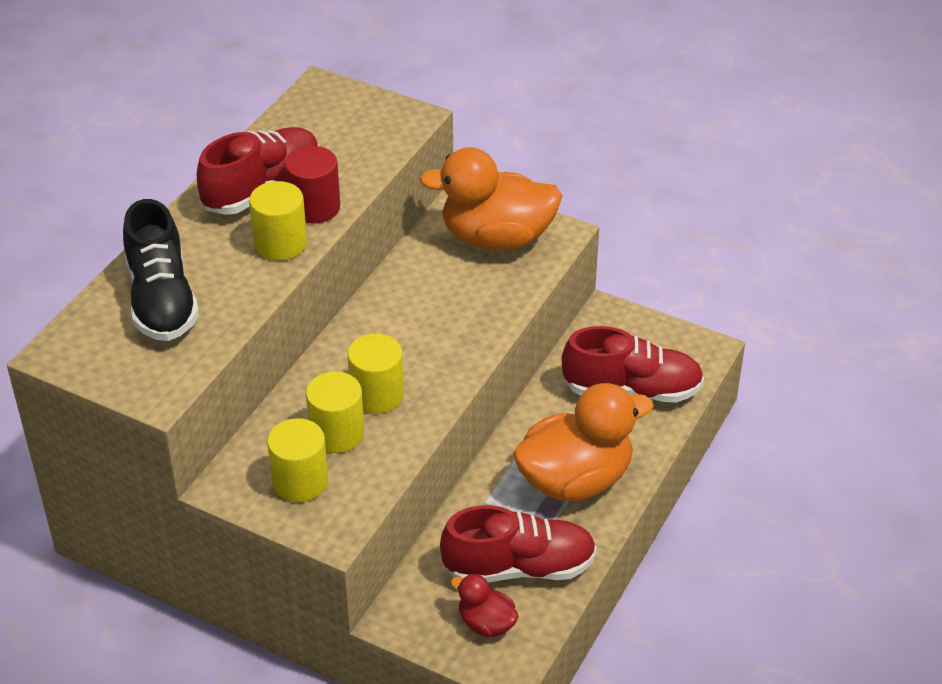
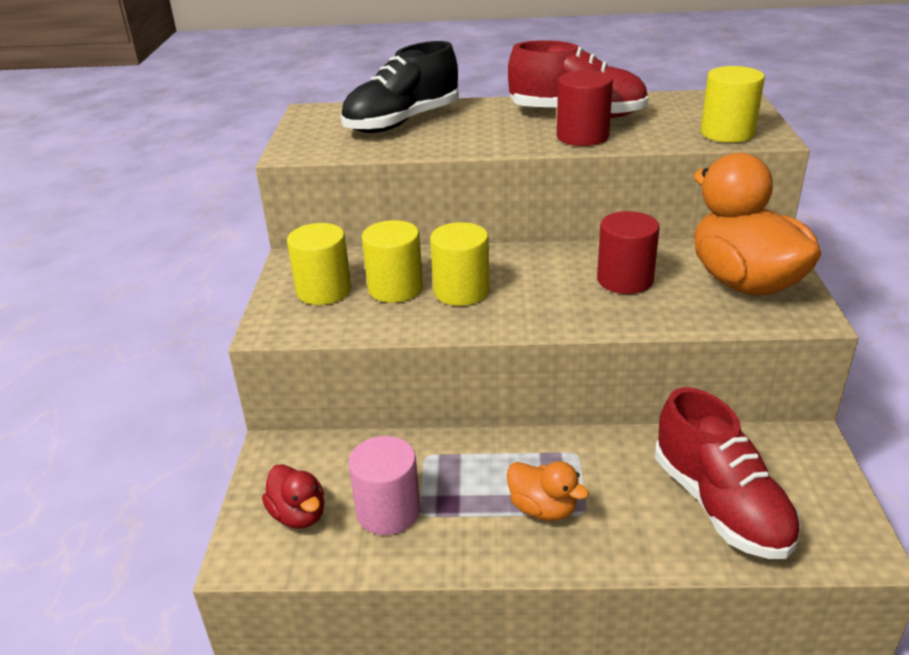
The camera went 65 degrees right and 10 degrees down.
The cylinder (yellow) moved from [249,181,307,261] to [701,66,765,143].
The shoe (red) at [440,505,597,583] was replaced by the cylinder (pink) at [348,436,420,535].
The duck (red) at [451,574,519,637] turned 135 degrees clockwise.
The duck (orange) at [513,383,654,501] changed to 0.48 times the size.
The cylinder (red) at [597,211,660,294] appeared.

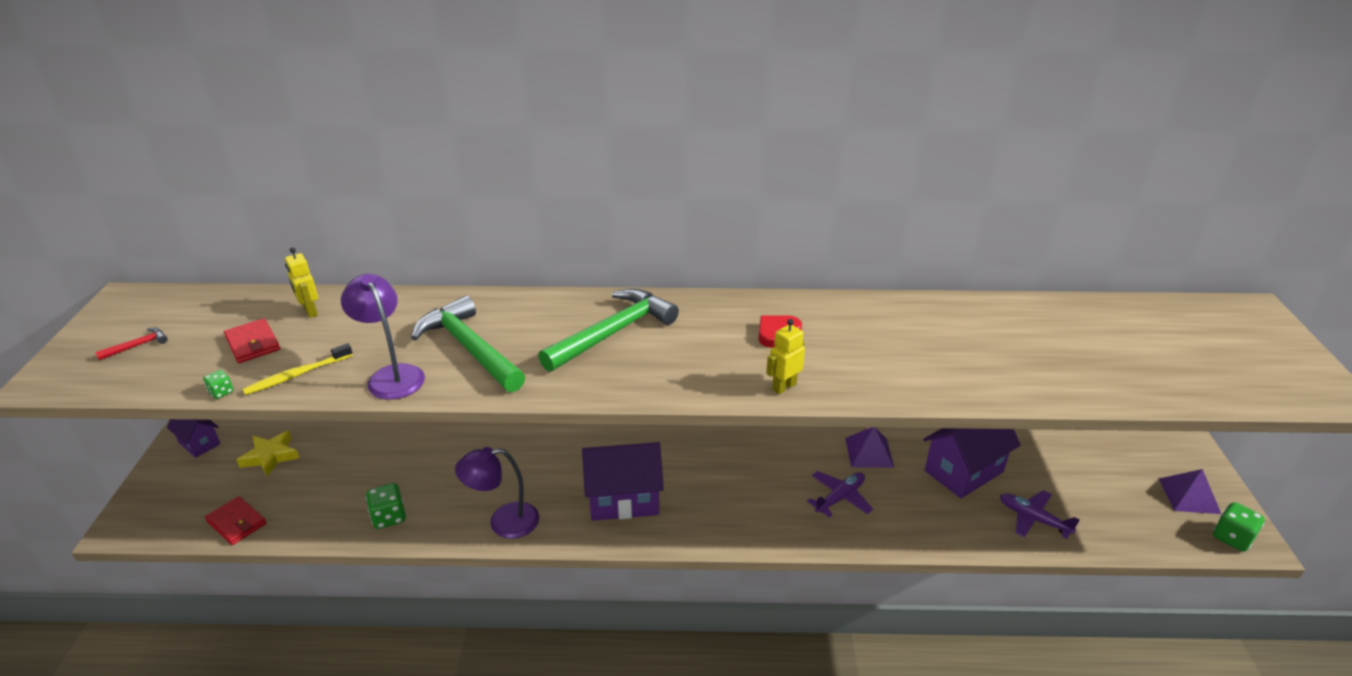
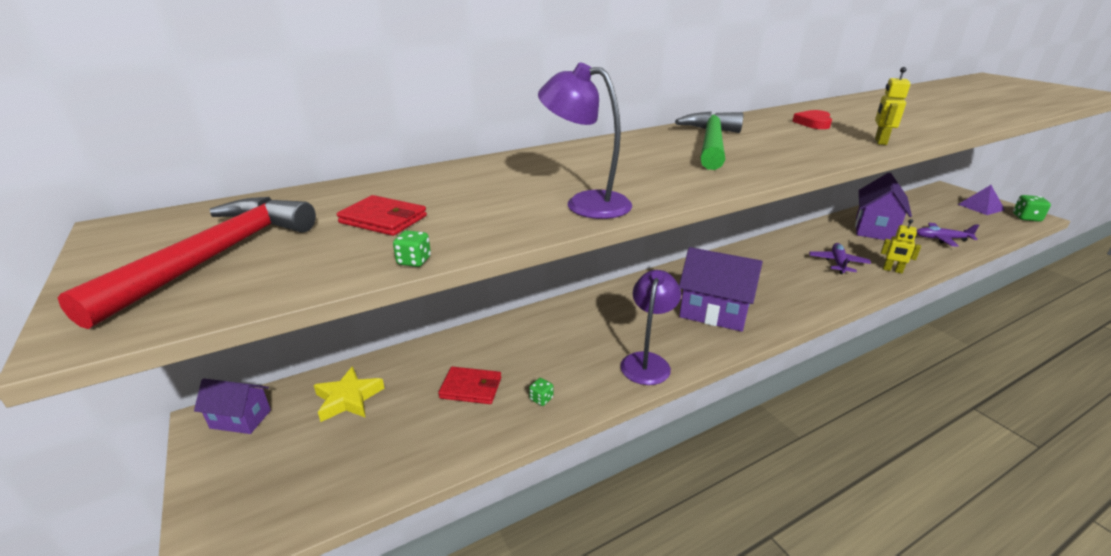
The camera went 30 degrees left and 5 degrees down.
The hammer (red) at [95,327,168,360] changed to 2.47 times the size.
The wallet (red) moved from [205,496,267,545] to [438,367,501,404].
The toothbrush (yellow) at [242,343,353,395] disappeared.
The robot (yellow) moved from [285,247,318,318] to [881,219,921,273].
The dice (green) at [366,483,406,529] changed to 0.54 times the size.
The hammer (green) at [411,296,525,392] disappeared.
The lamp (purple) at [455,447,539,539] turned 150 degrees clockwise.
The house (purple) at [582,442,664,521] turned 60 degrees clockwise.
The pyramid (purple) at [845,427,894,468] disappeared.

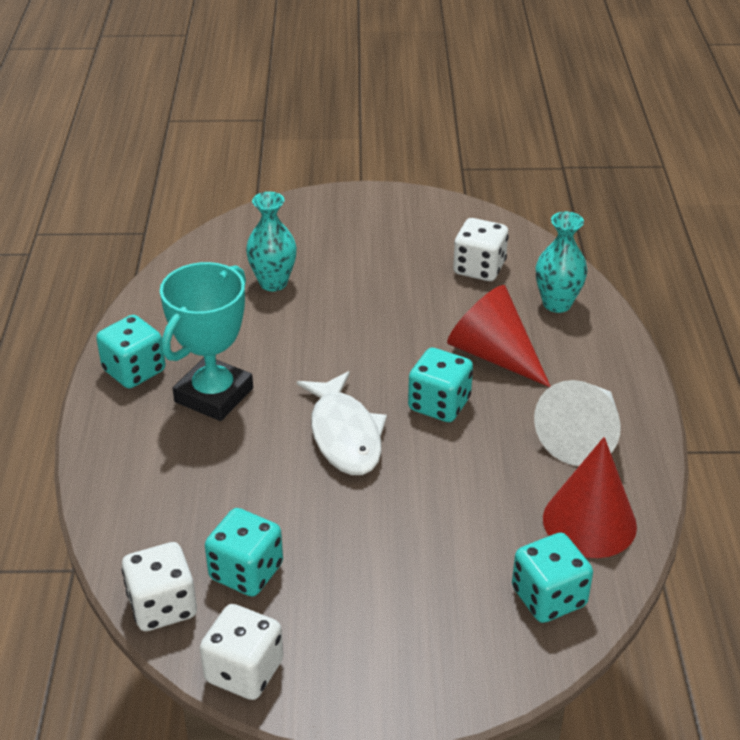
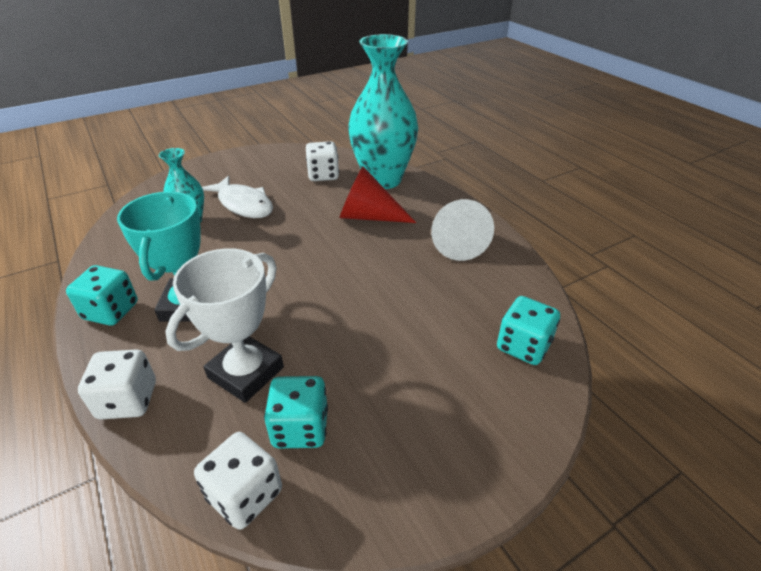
The camera went 30 degrees left and 0 degrees up.
The dice (white) moved from [200,604,283,700] to [78,349,156,420].
The fish (white) moved from [297,371,387,475] to [202,176,273,218].
The dice (turquoise) at [408,348,473,422] disappeared.
The vase (turquoise) at [536,212,587,313] changed to 2.00 times the size.
The cone (red) at [543,437,637,558] disappeared.
The trophy (white) at [165,248,284,403] appeared.

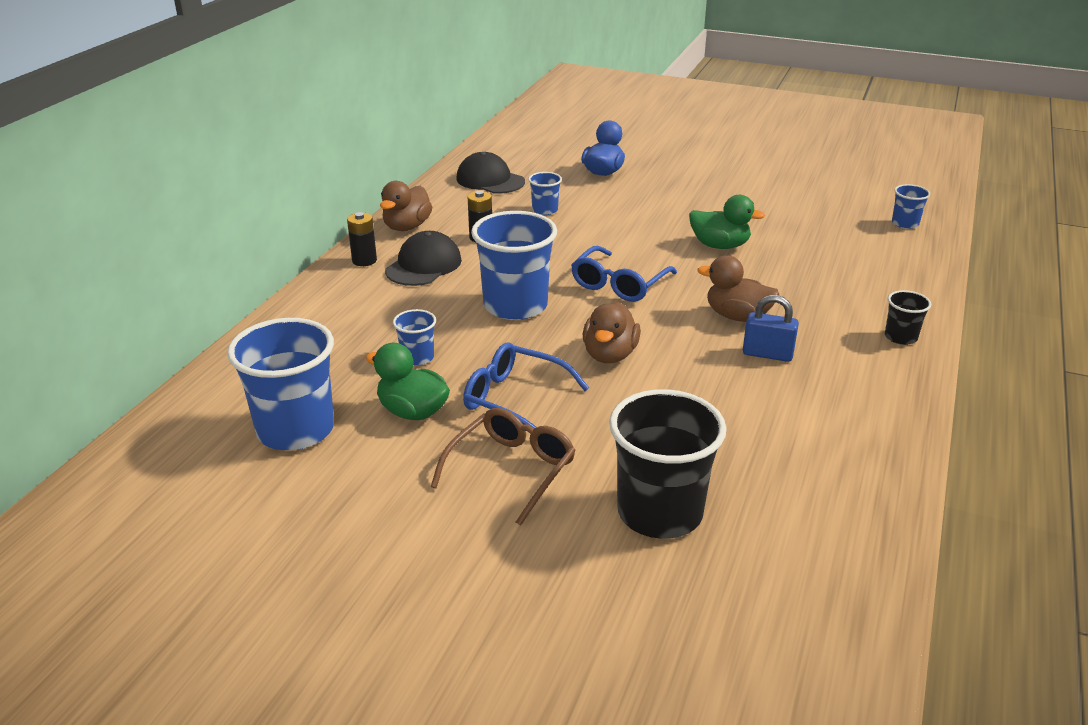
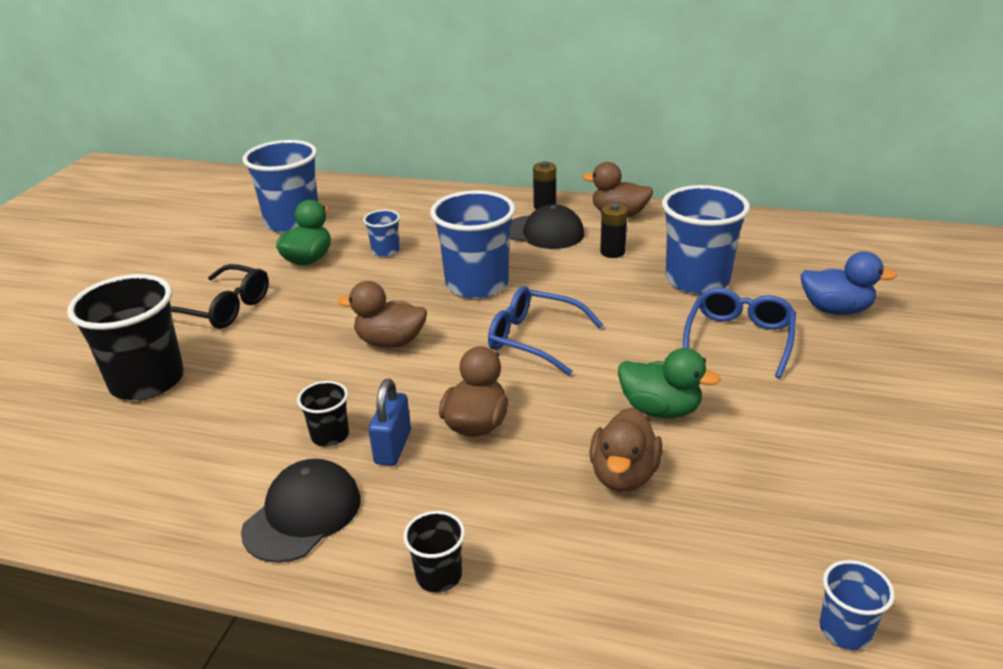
The camera went 85 degrees right and 0 degrees up.
The glasses (brown) at [431,408,576,526] became the glasses (black) at [171,264,269,329].
The cap (black) moved from [456,152,525,194] to [241,459,361,563].
The glasses (blue) moved from [463,342,589,428] to [683,288,796,378].
The cup (blue) at [528,172,562,215] changed to 2.10 times the size.
The duck (green) at [689,195,765,249] turned 75 degrees counterclockwise.
The cup (black) at [297,381,349,447] appeared.
The duck (brown) at [589,407,663,492] appeared.

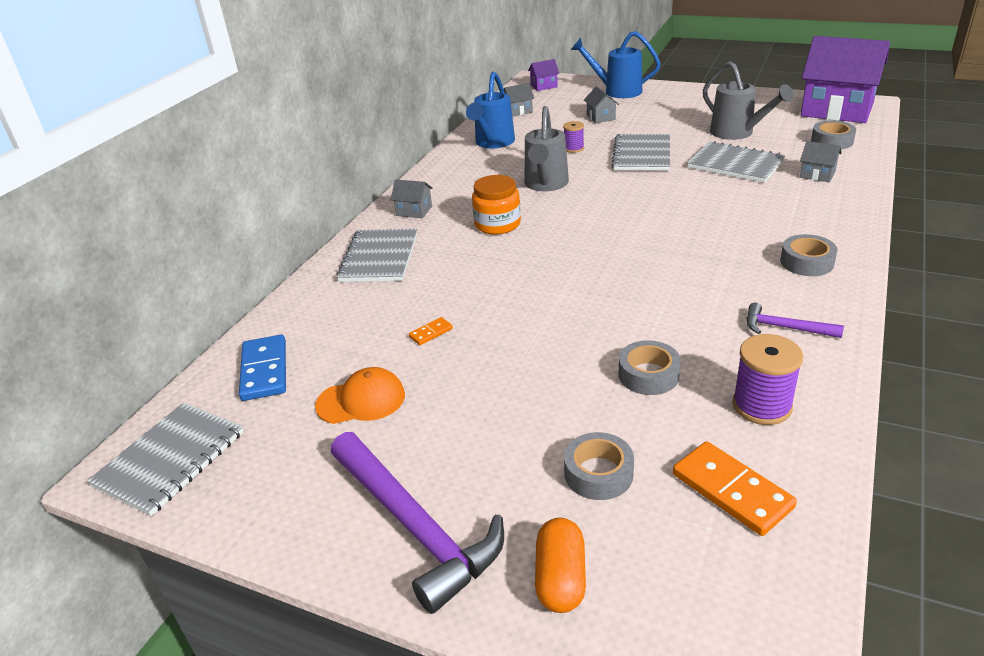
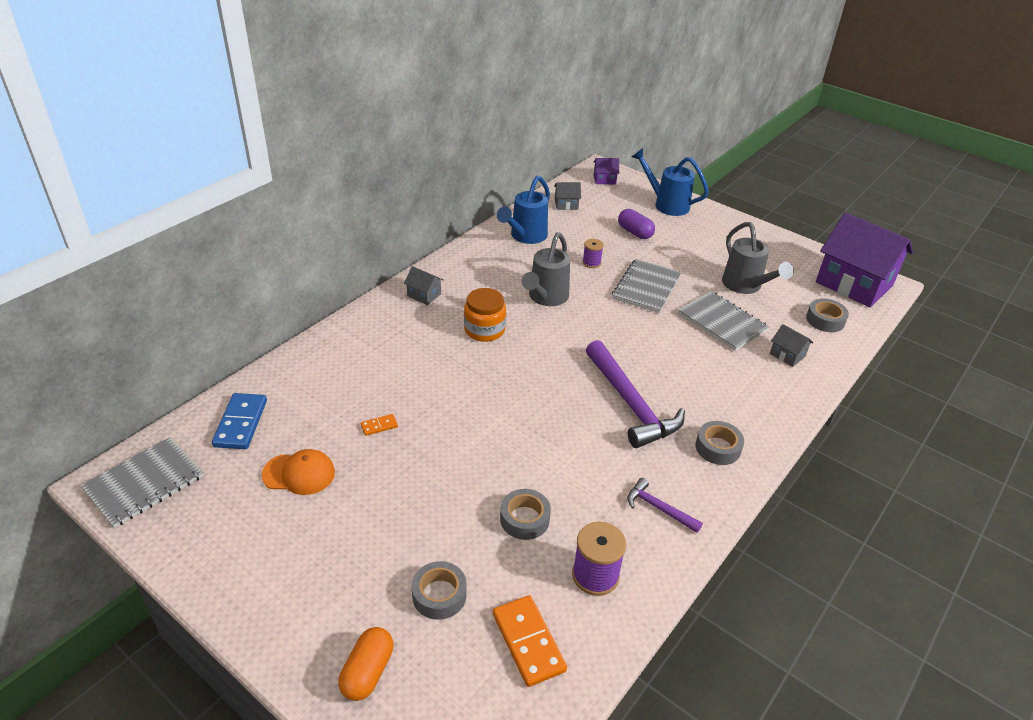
The camera went 10 degrees right and 5 degrees up.
The hammer (purple) moved from [331,432,504,614] to [586,340,685,448].
The notebook (grey) at [337,228,417,282] disappeared.
The house (grey) at [584,86,619,123] was replaced by the capsule (purple) at [618,209,655,239].

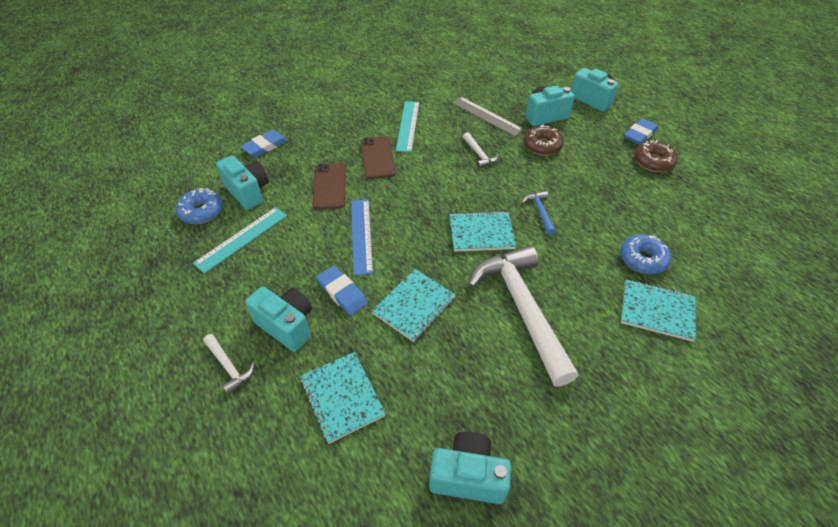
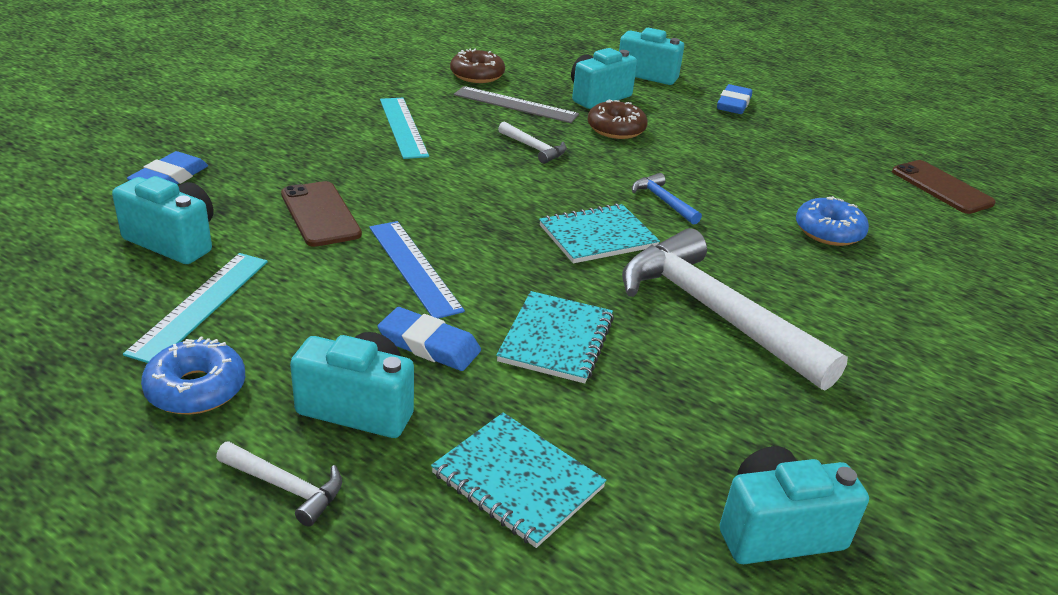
The camera went 25 degrees left and 15 degrees down.
The donut (blue) moved from [176,188,223,224] to [141,336,245,415].
The phone (brown) moved from [361,136,396,179] to [892,160,996,214].
The notebook (turquoise) at [621,280,696,342] disappeared.
The donut (brown) moved from [634,140,678,172] to [450,48,505,83].

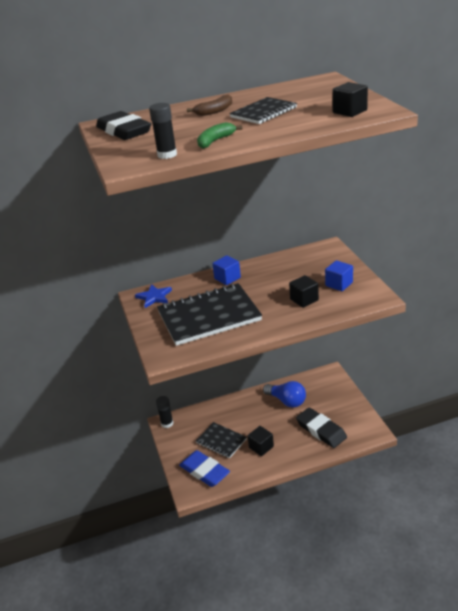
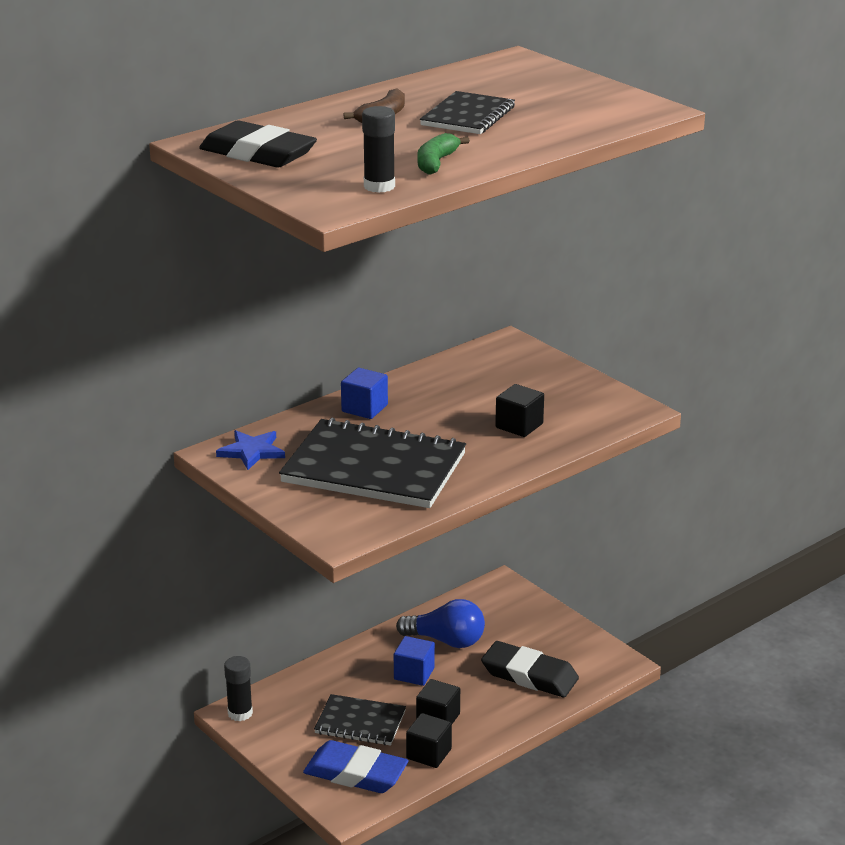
The camera went 25 degrees left and 5 degrees down.
The notebook (black) at [157,283,262,346] turned 60 degrees clockwise.
The cube (blue) moved from [325,260,353,291] to [394,636,435,686].
The cube (black) moved from [333,82,368,117] to [406,713,452,768].

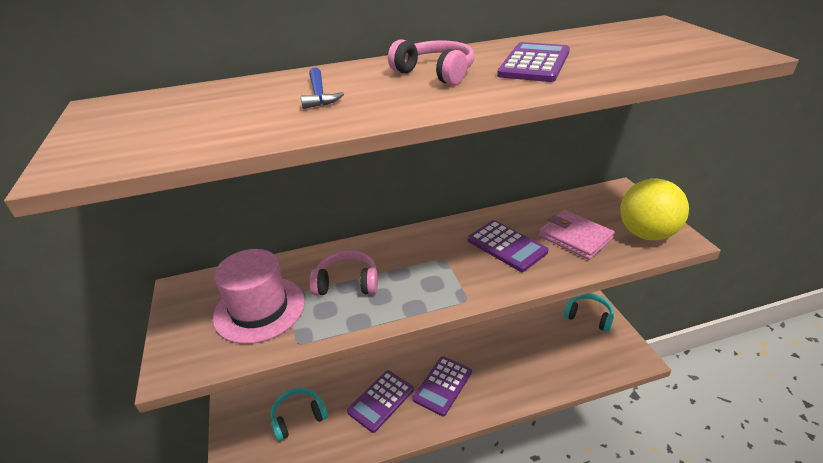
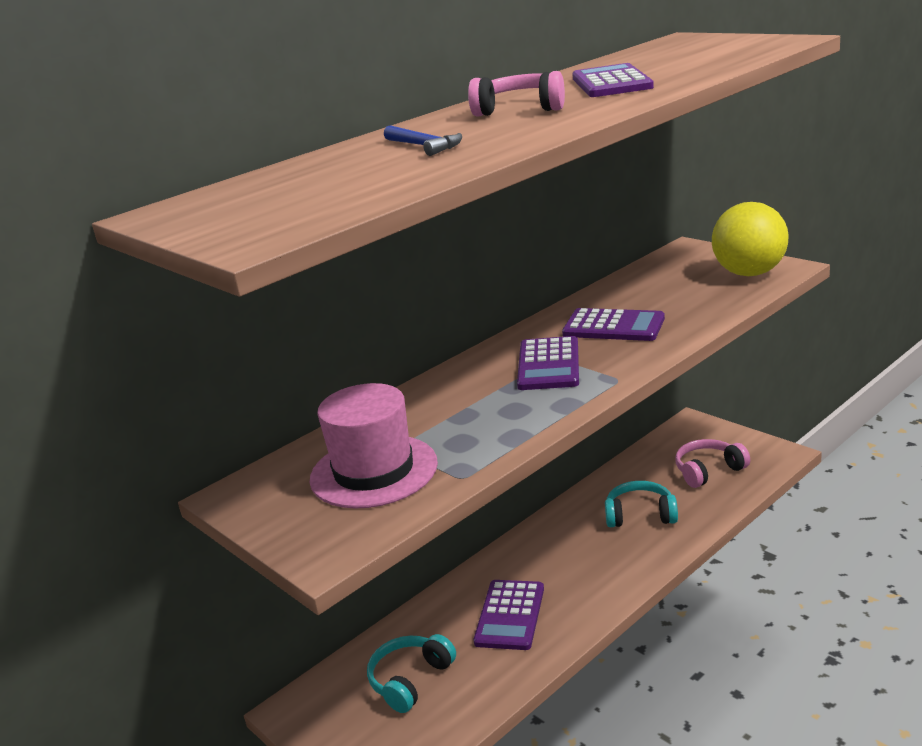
The camera went 25 degrees left and 10 degrees down.
The headphones (pink) moved from [310,251,378,296] to [675,439,750,488].
The calculator (purple) moved from [413,356,472,417] to [517,336,579,390].
The wallet (pink) at [539,210,615,260] disappeared.
The headphones (turquoise) moved from [563,293,614,332] to [605,481,678,527].

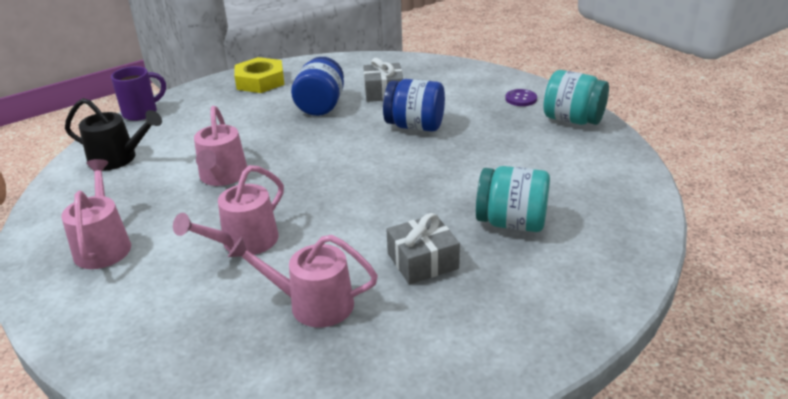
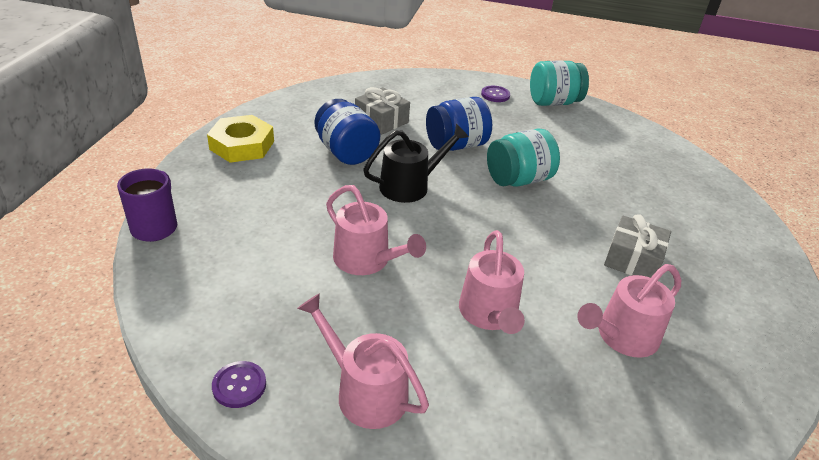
The camera went 45 degrees left and 5 degrees up.
The watering can (black) moved from [65,98,162,171] to [363,124,469,203].
The jar (turquoise) moved from [476,166,550,232] to [487,128,560,187].
The button (purple) at [212,361,266,408] appeared.

